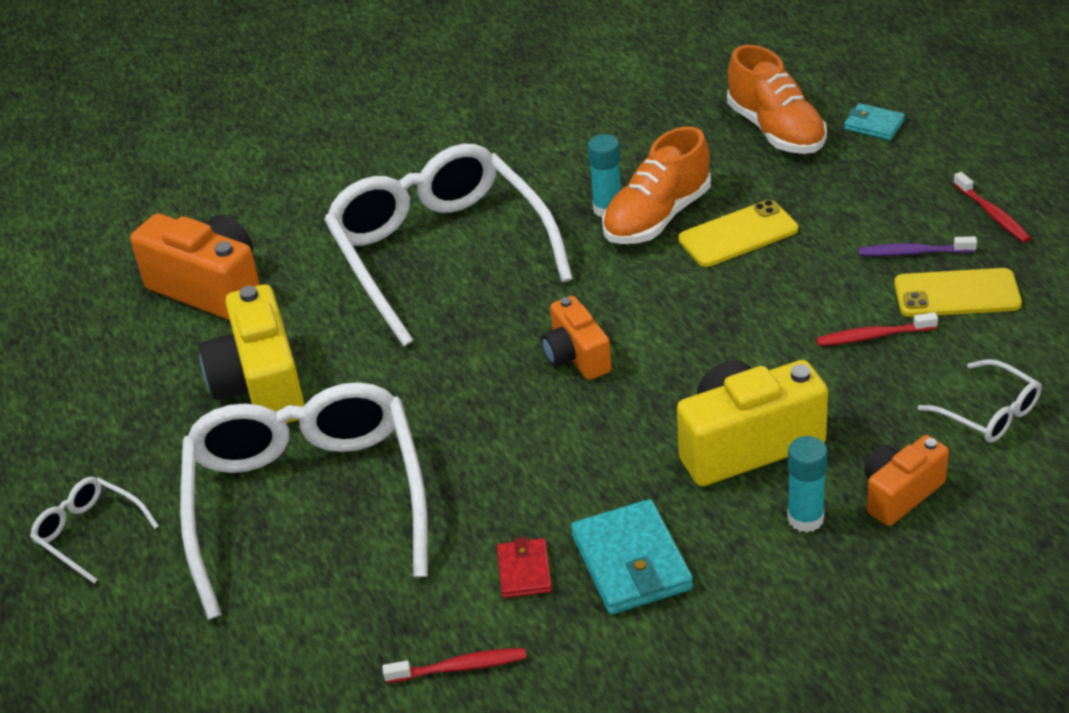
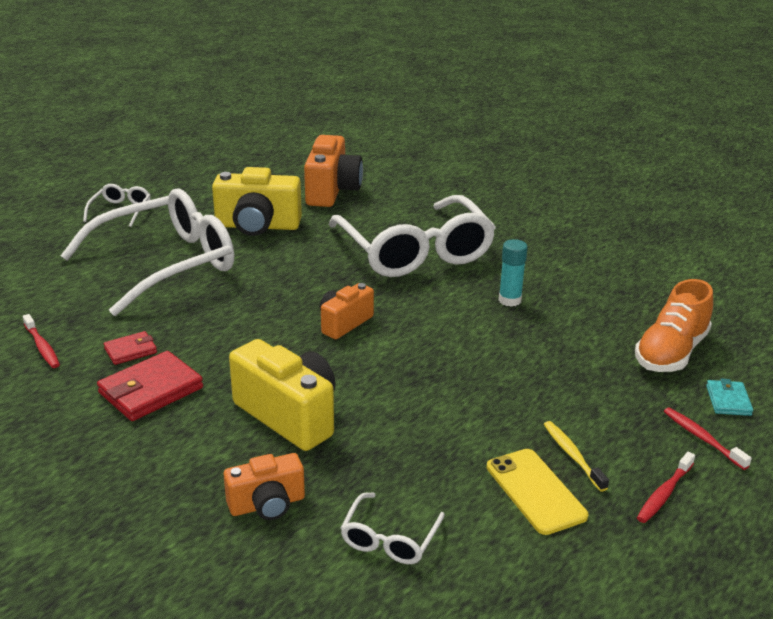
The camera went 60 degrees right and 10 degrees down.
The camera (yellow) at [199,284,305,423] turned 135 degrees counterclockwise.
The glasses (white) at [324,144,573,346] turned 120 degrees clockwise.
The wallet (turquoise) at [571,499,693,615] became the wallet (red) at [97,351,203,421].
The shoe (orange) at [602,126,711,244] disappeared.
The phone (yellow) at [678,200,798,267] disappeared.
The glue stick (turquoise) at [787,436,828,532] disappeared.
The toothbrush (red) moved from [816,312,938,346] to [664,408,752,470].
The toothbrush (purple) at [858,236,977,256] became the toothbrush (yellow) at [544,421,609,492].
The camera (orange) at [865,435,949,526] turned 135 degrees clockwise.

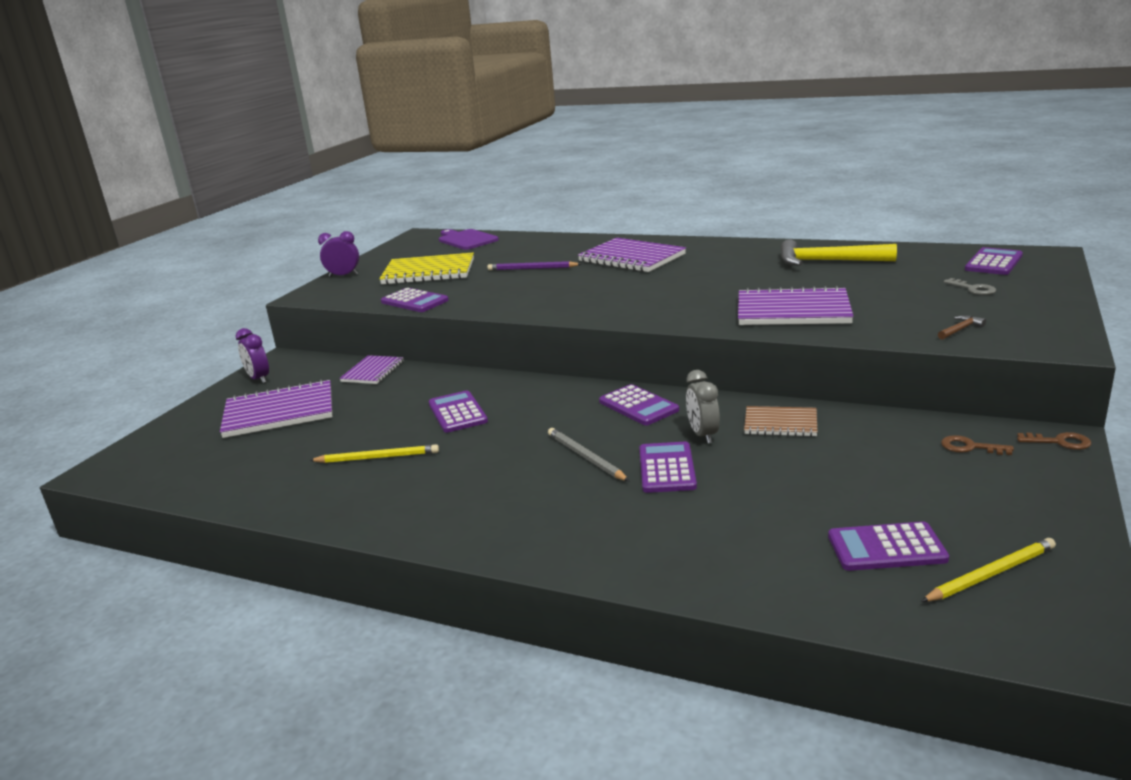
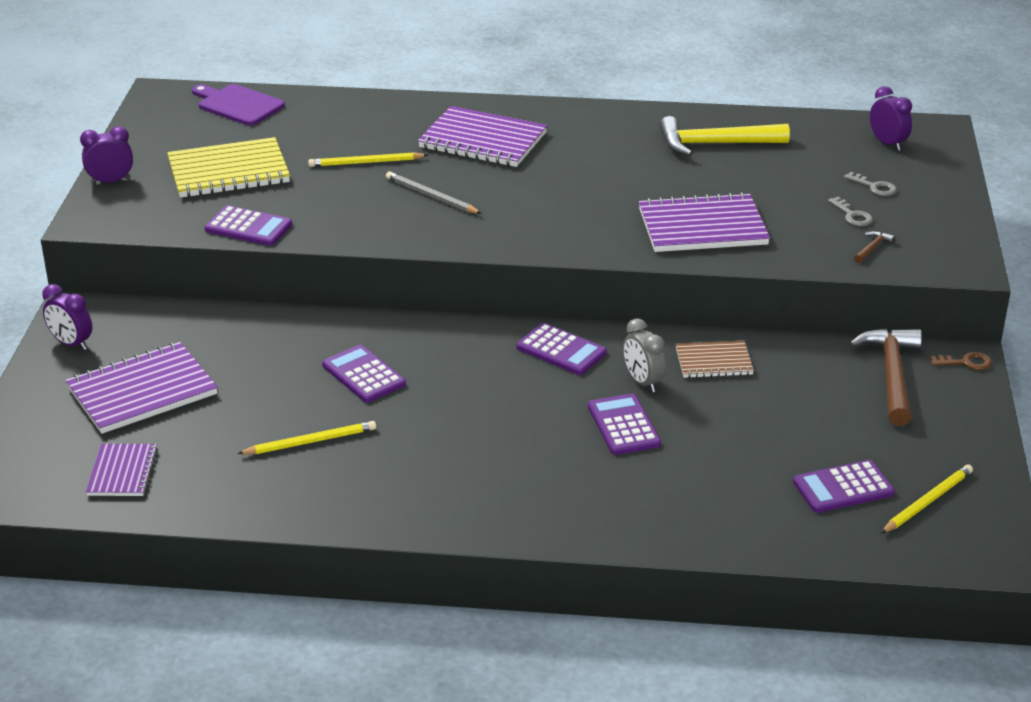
The camera went 20 degrees left and 10 degrees up.
The notebook (purple) moved from [339,355,404,384] to [86,444,158,496].
The pencil (purple) at [488,261,581,270] became the pencil (yellow) at [308,152,428,167].
The pencil (grey) moved from [548,428,629,481] to [386,171,482,214].
The key (brown) at [941,435,1014,455] was replaced by the hammer (brown) at [849,328,922,426].
The calculator (purple) at [965,247,1023,275] was replaced by the clock (purple) at [870,86,912,151].
The key (grey) at [828,197,873,226] appeared.

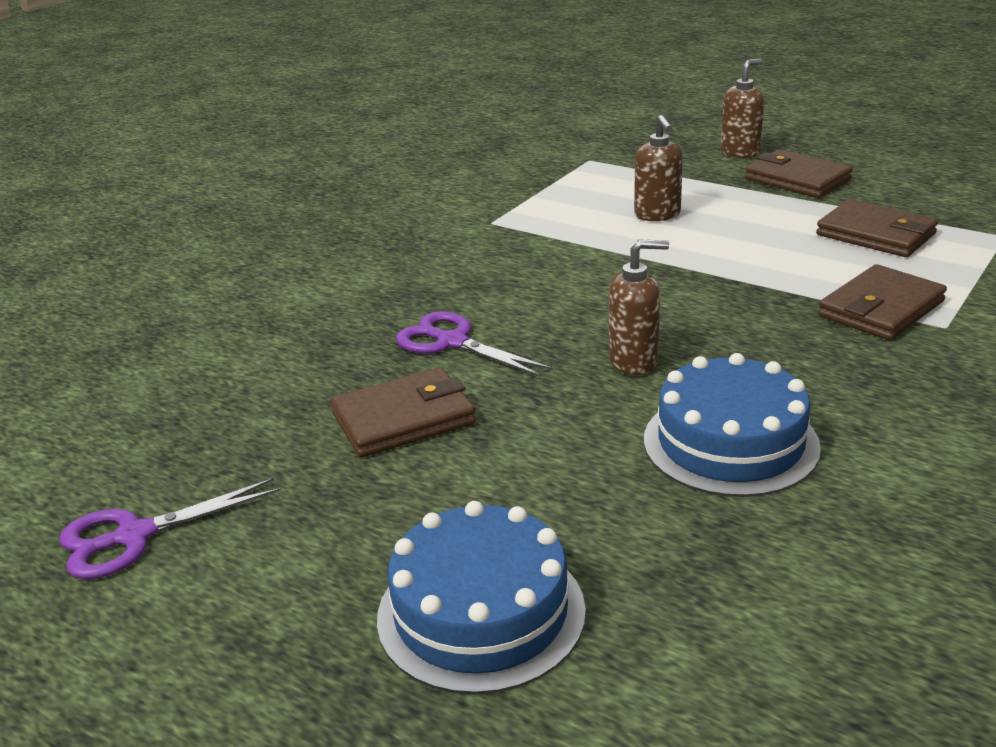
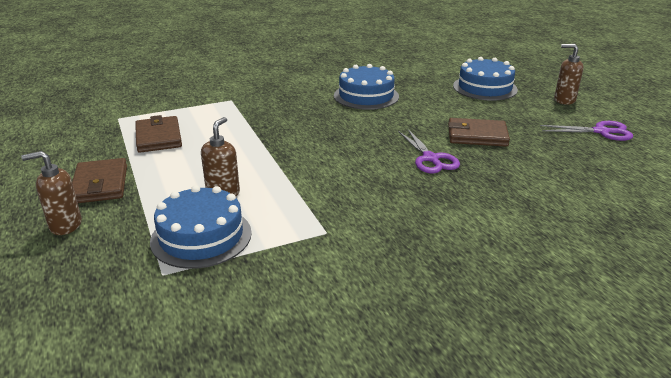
The camera went 150 degrees left and 0 degrees up.
The soap dispenser (brown) moved from [609,239,669,375] to [554,44,583,105].
The wallet (brown) at [818,264,947,340] disappeared.
The cake (blue) at [150,185,252,269] appeared.

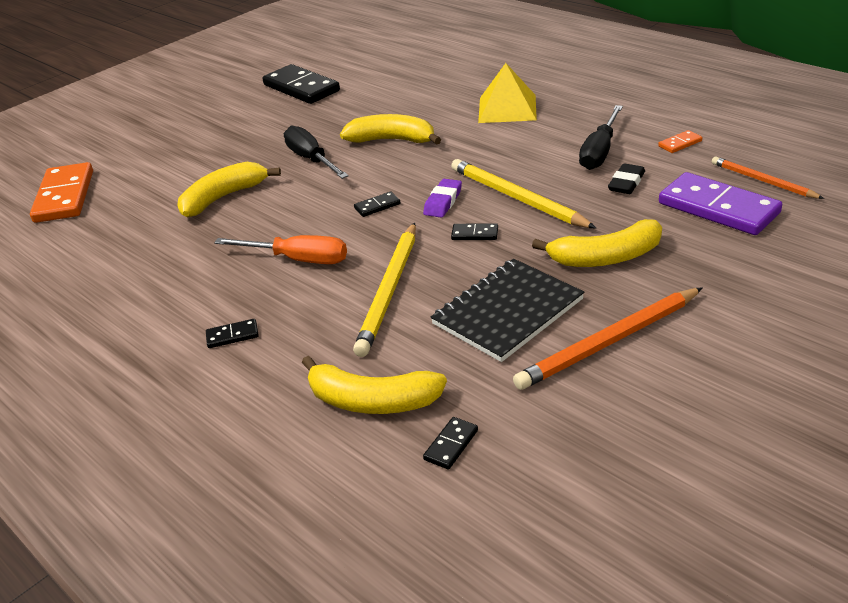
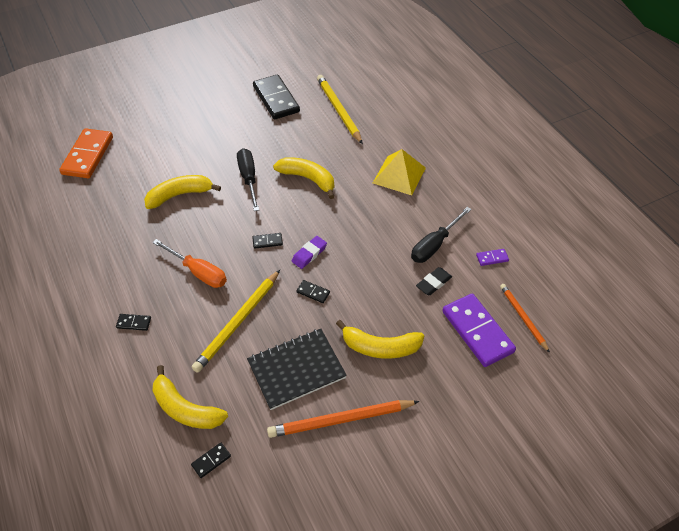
The camera went 15 degrees right and 15 degrees up.
The pencil (yellow) moved from [451,159,596,228] to [317,75,363,144].
The domino (orange) at [658,130,702,153] became the domino (purple) at [476,249,509,266].

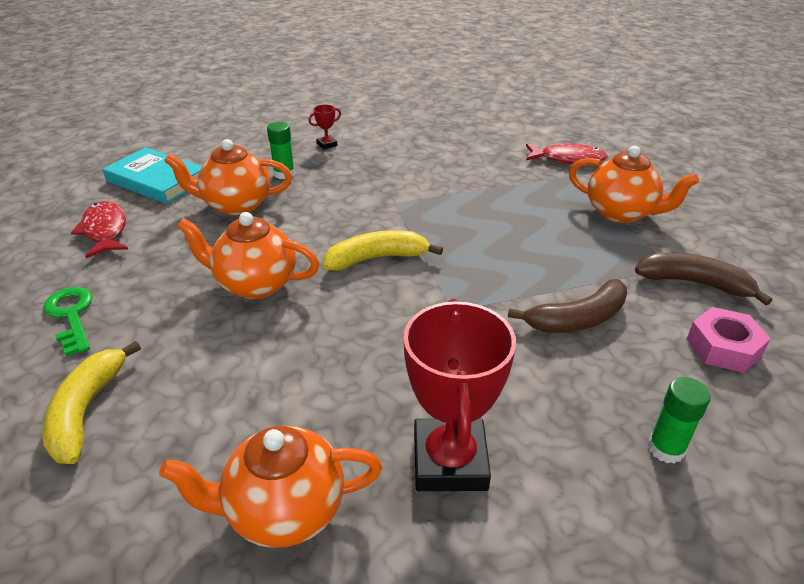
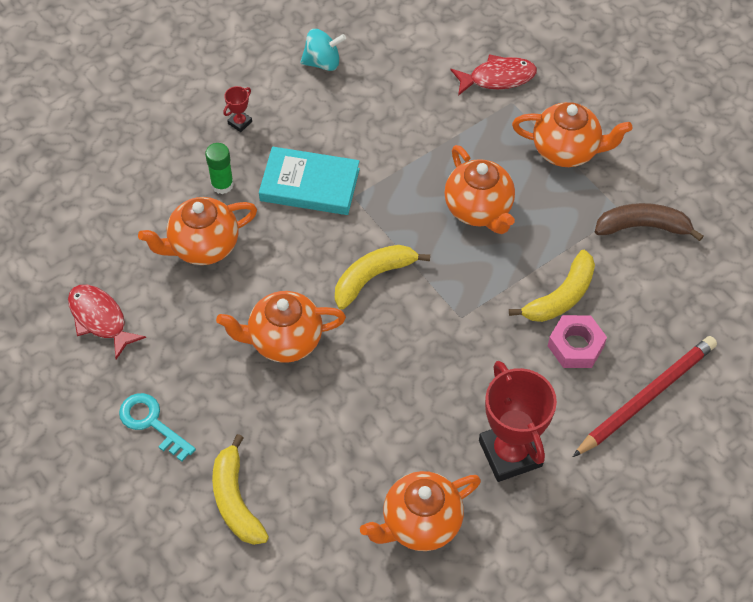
The camera went 20 degrees left and 20 degrees up.
The key (green) at [43,287,93,356] became the key (turquoise) at [119,393,196,462].
The book (turquoise) moved from [103,147,202,204] to [259,146,360,215].
The banana (brown) at [508,279,627,333] became the banana (yellow) at [509,250,595,322].
The glue stick (green) at [648,377,711,464] was replaced by the pencil (red) at [573,336,717,457].
The nut (pink) moved from [687,307,771,373] to [548,315,607,368].
The spinning top (turquoise) at [300,29,346,71] appeared.
The teapot (orange) at [444,145,515,234] appeared.

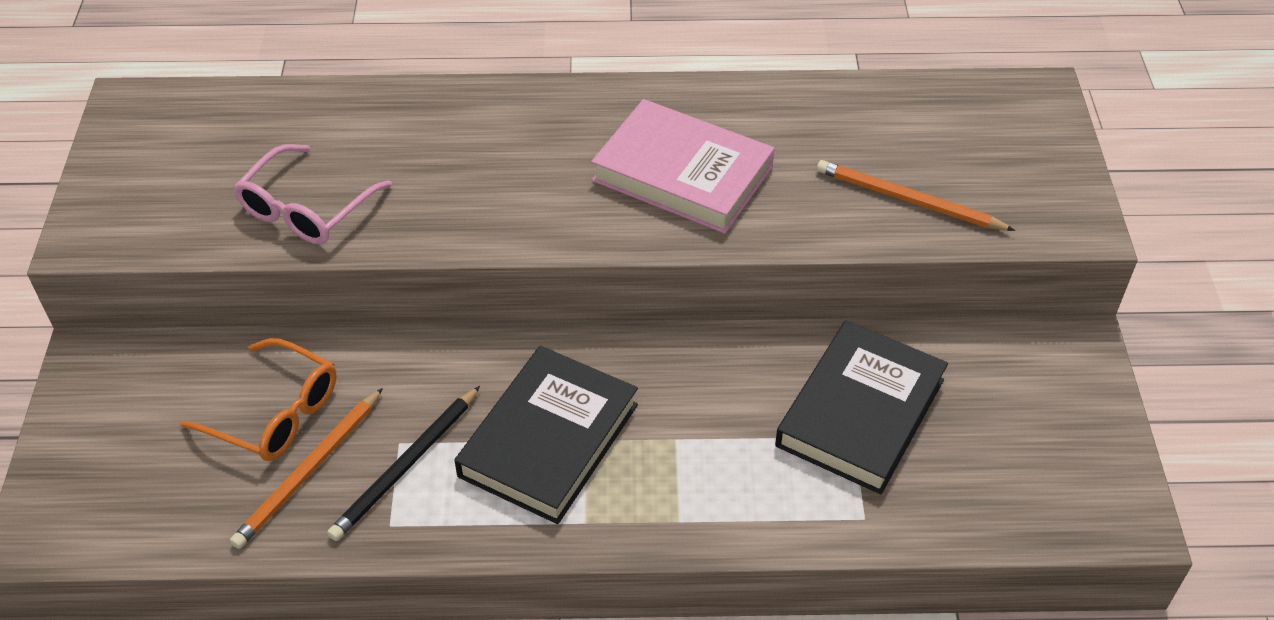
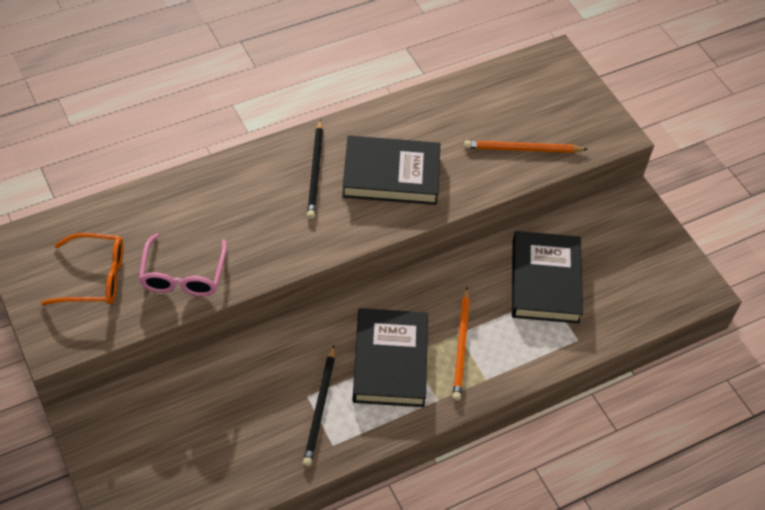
The camera went 30 degrees left and 5 degrees up.
The glasses (orange) moved from [180,338,337,461] to [41,233,123,305].
The pencil (orange) moved from [230,388,383,549] to [453,287,470,401].
The book (pink) at [591,99,775,234] became the book (black) at [342,136,440,205].
The pencil (black) at [307,119,323,219] appeared.

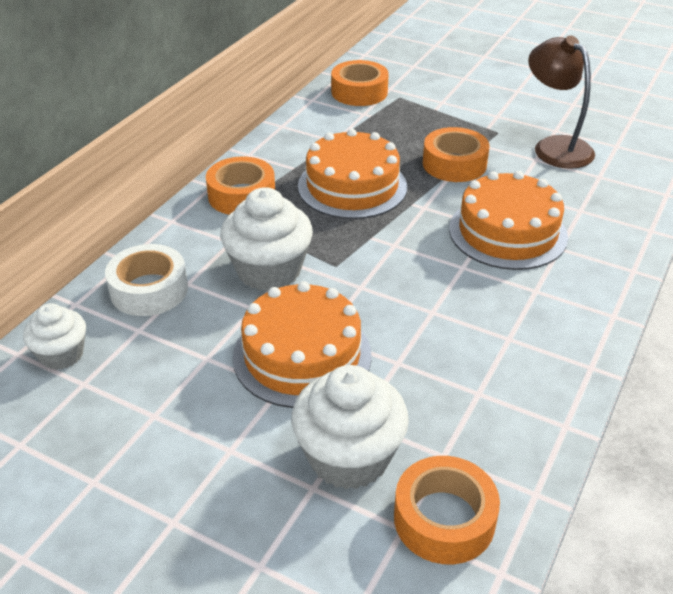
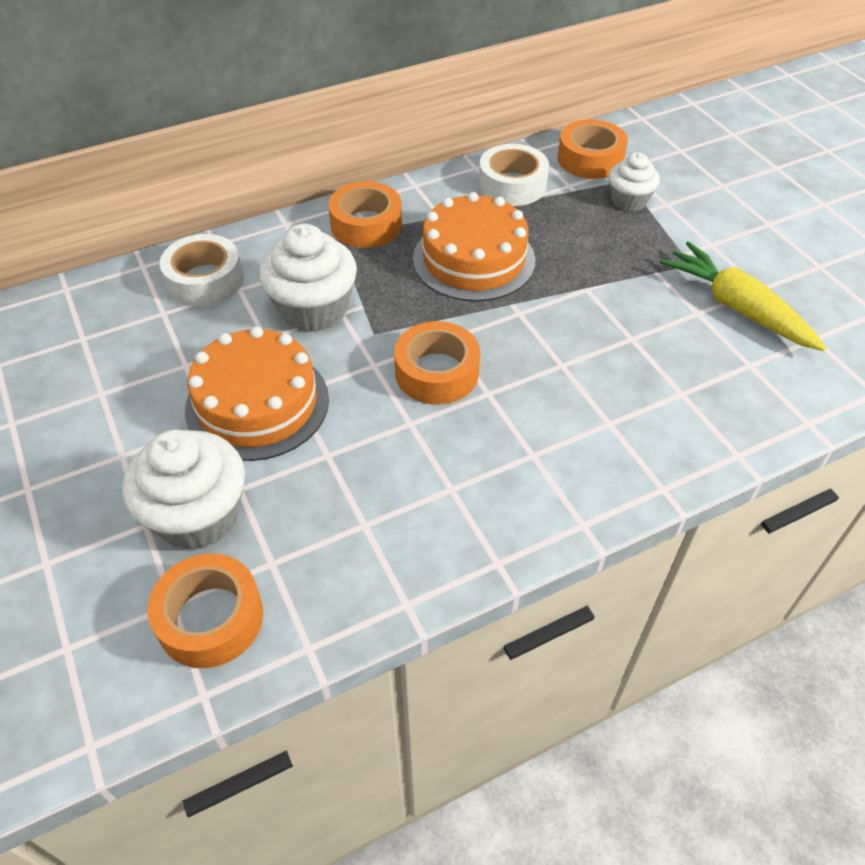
The camera went 35 degrees right and 10 degrees up.
The cupcake (white) moved from [23,303,86,370] to [609,152,660,212].
The tape (orange) moved from [423,127,490,182] to [394,321,480,405].
The cake (orange) at [449,171,568,270] disappeared.
The lamp (brown) at [528,36,595,169] was replaced by the carrot (yellow) at [659,242,826,351].
The tape (white) at [479,144,549,206] appeared.

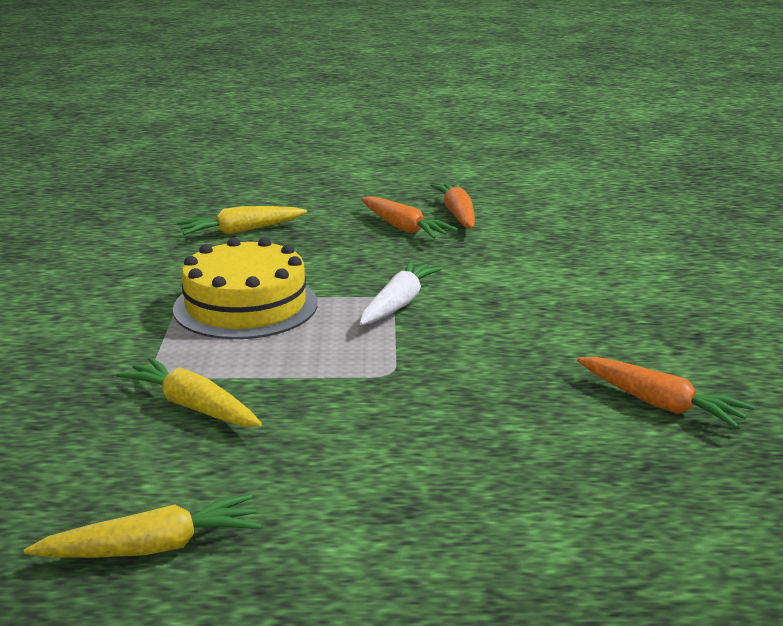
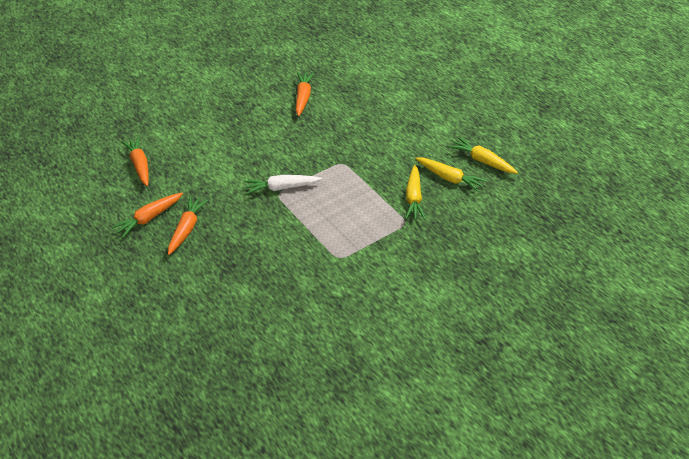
The camera went 125 degrees left and 20 degrees up.
The cake (yellow) at [173,237,318,339] disappeared.
The carrot (yellow) moved from [177,206,307,235] to [415,157,487,192].
The carrot (orange) at [121,136,149,186] appeared.

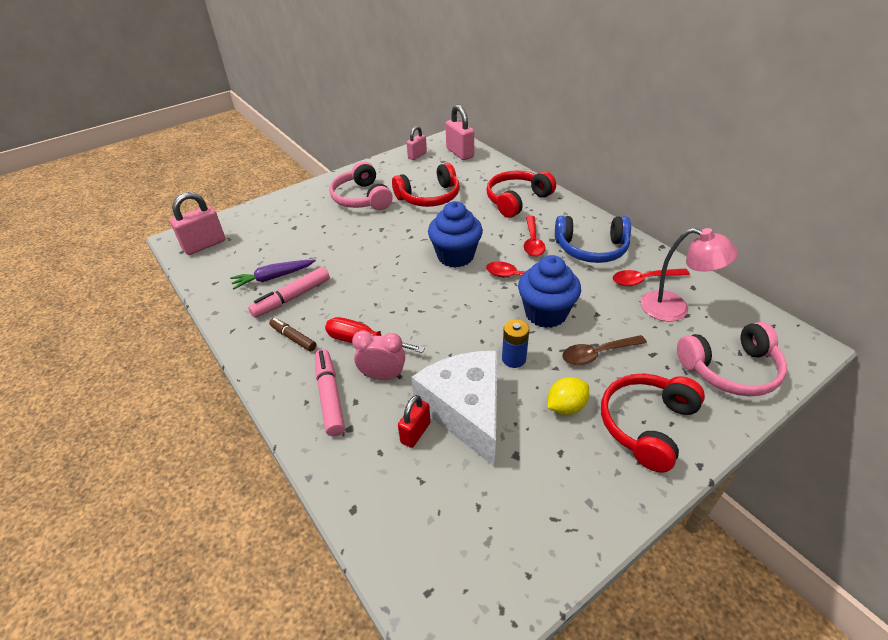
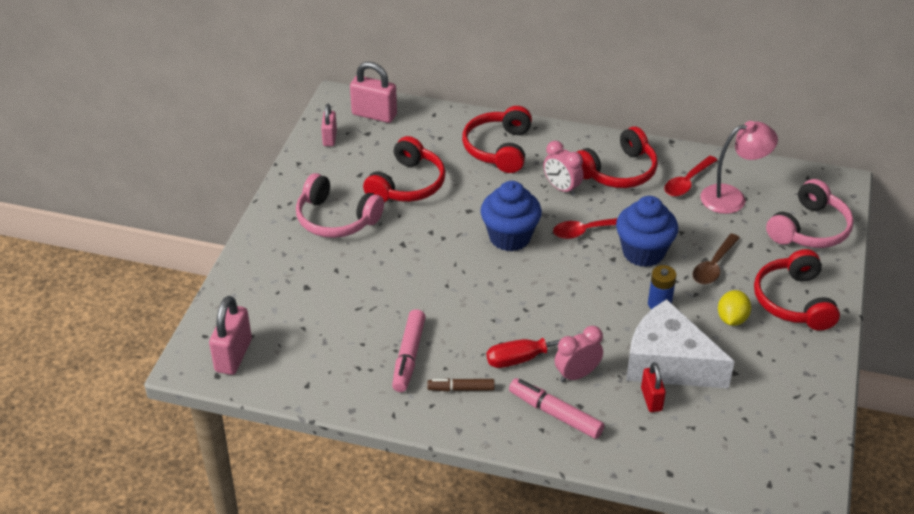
The camera went 40 degrees left and 0 degrees up.
The carrot (purple) at [230,260,316,289] disappeared.
The spoon (red) at [524,216,546,257] was replaced by the clock (pink) at [543,141,584,196].
The headphones (blue) at [555,216,631,263] became the headphones (red) at [577,126,658,188].

